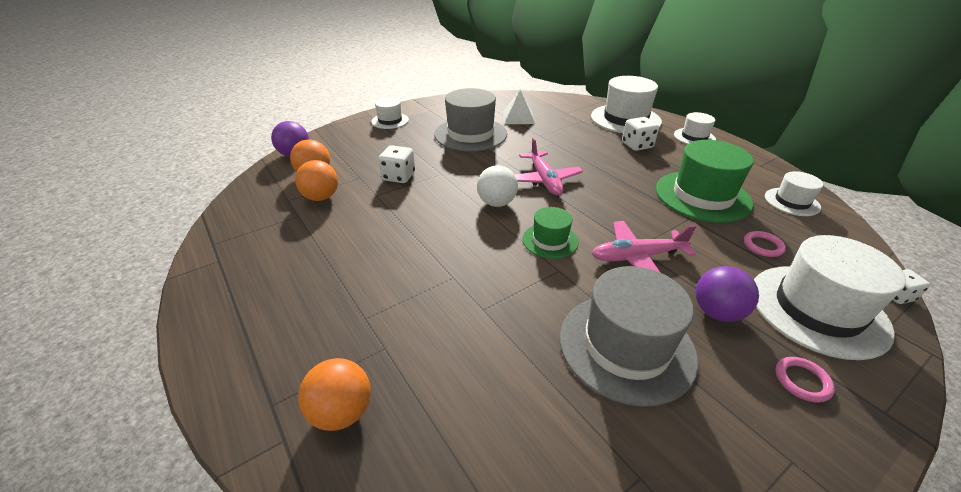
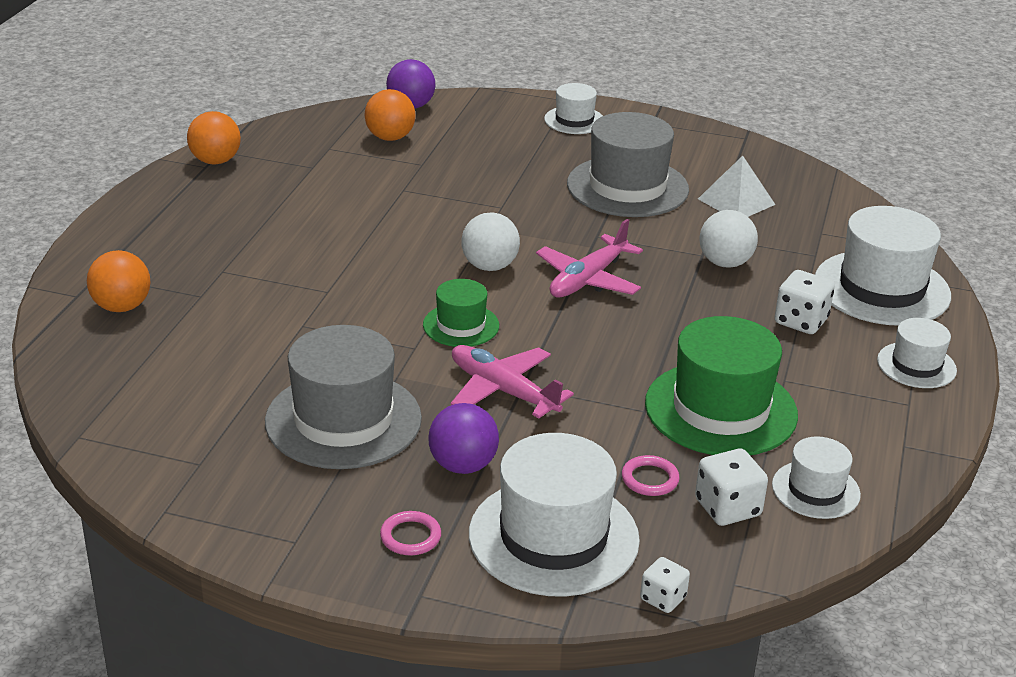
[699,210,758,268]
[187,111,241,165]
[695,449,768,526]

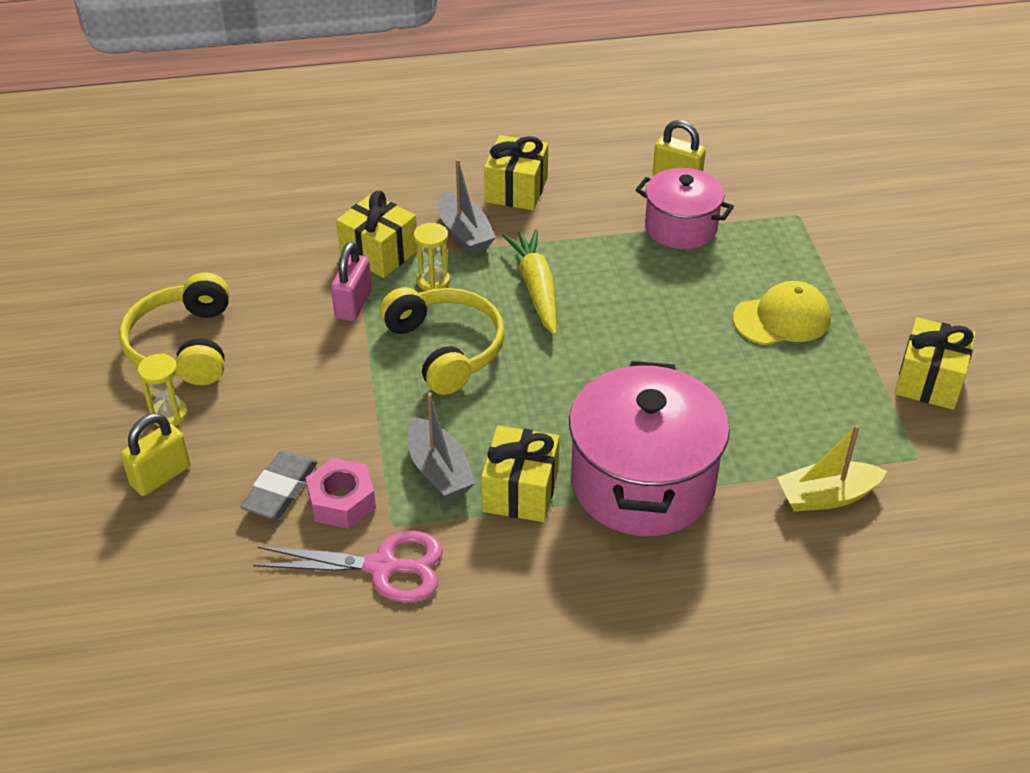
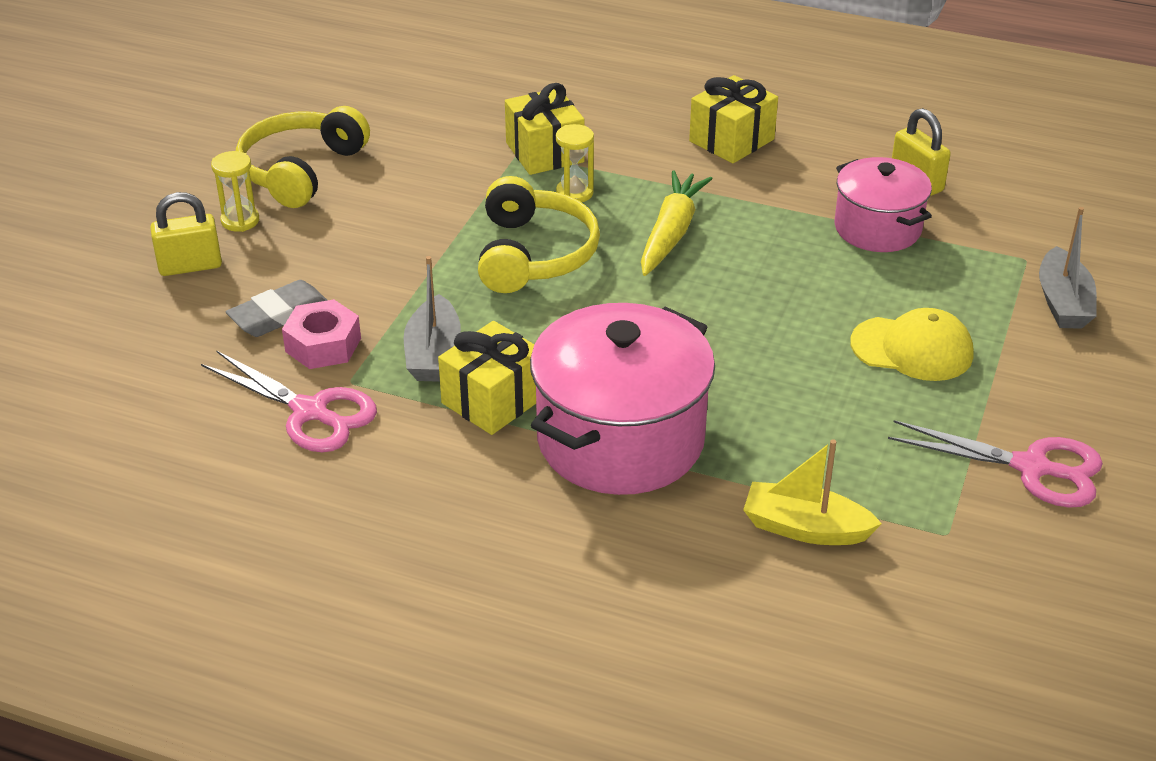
[331,242,372,321] (first image)
[1039,207,1097,329]
[888,420,1103,507]

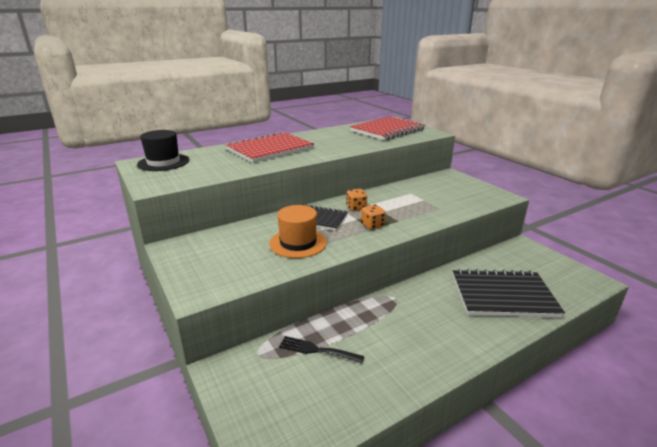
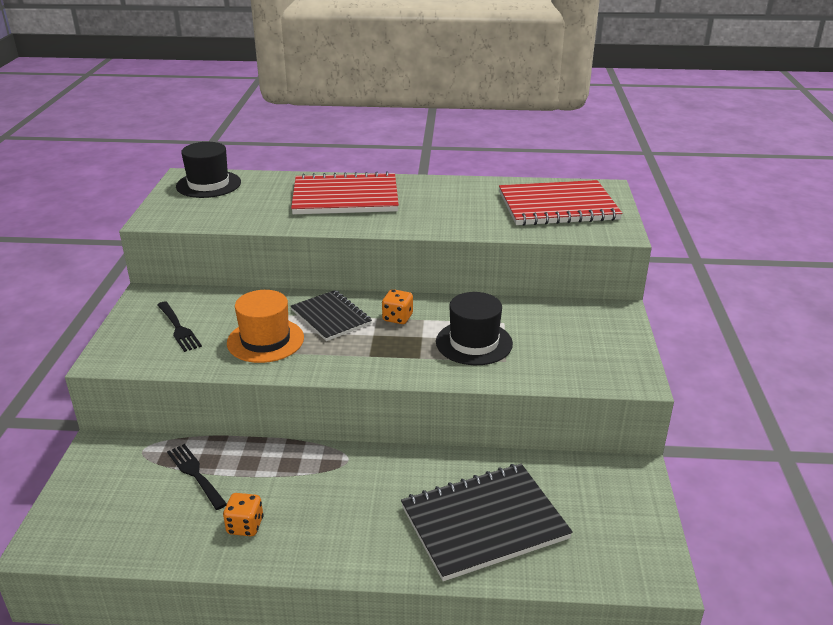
[157,301,202,352]
[436,292,513,365]
[223,493,263,536]
[401,464,573,581]

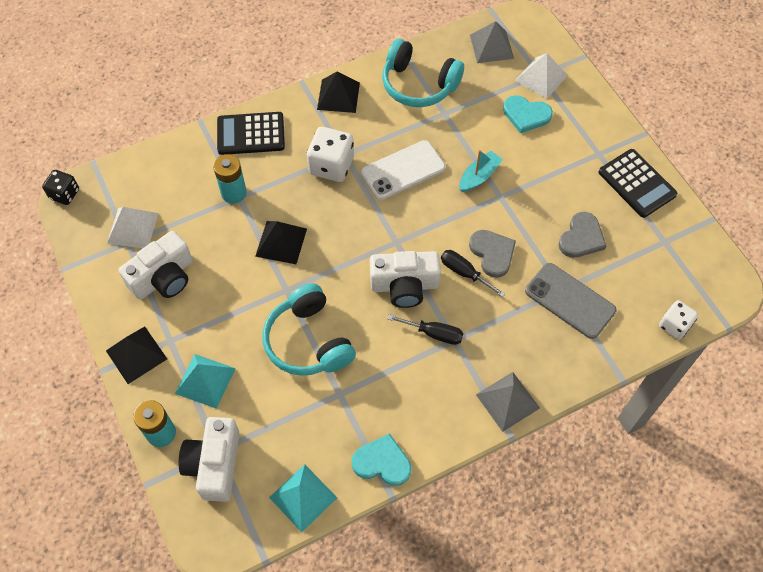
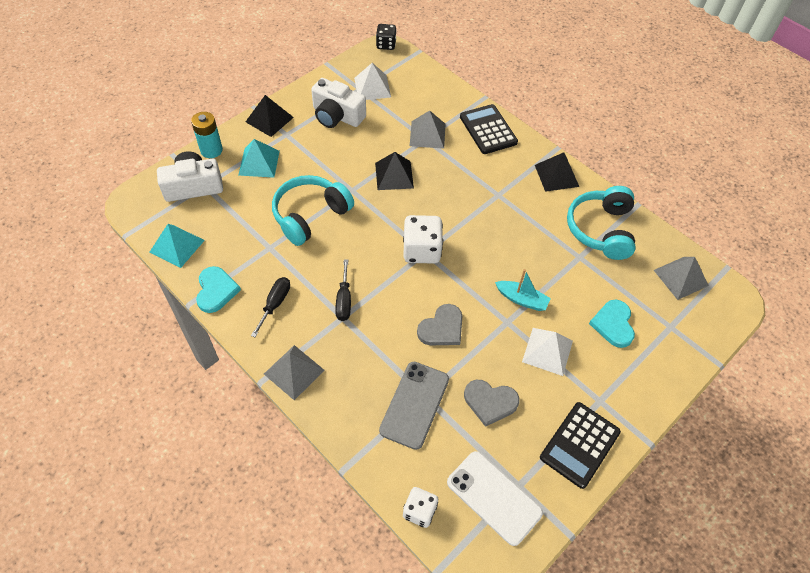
[370,251,441,308] (first image)
[403,215,443,264]
[447,451,543,546]
[251,277,290,337]
[522,328,573,376]
[410,110,445,149]

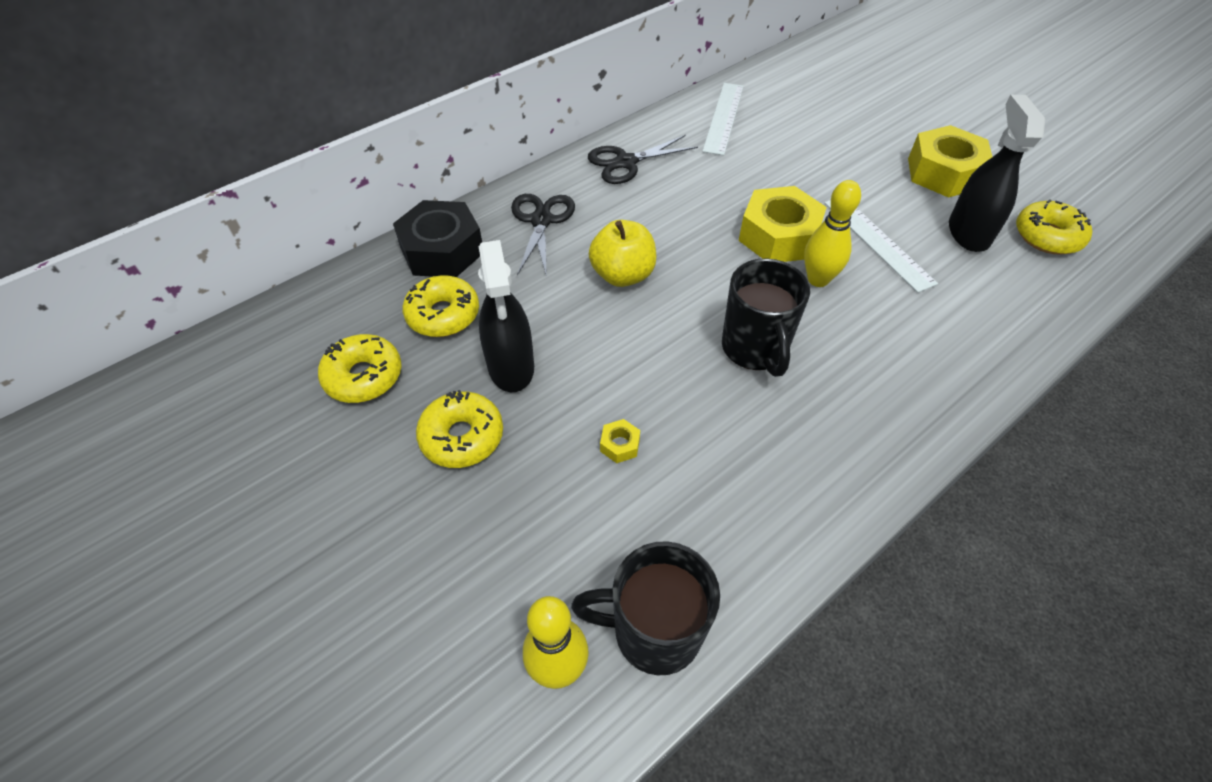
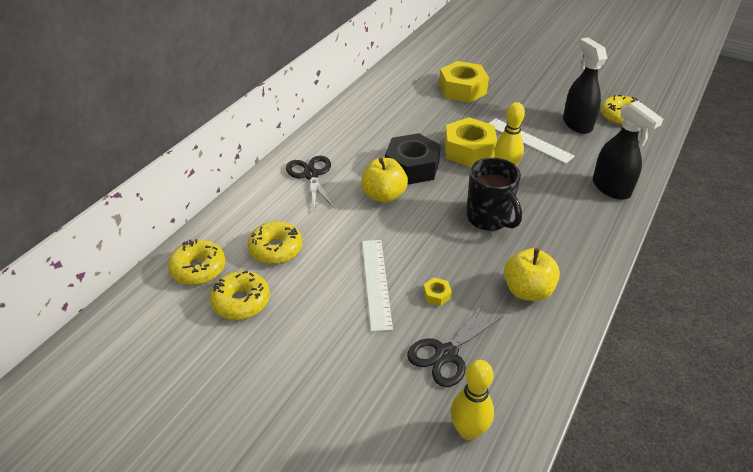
[571,541,720,675] (first image)
[504,248,560,301]
[385,133,441,184]
[168,239,226,285]
[593,101,663,200]
[407,304,503,387]
[362,240,393,332]
[439,61,489,103]

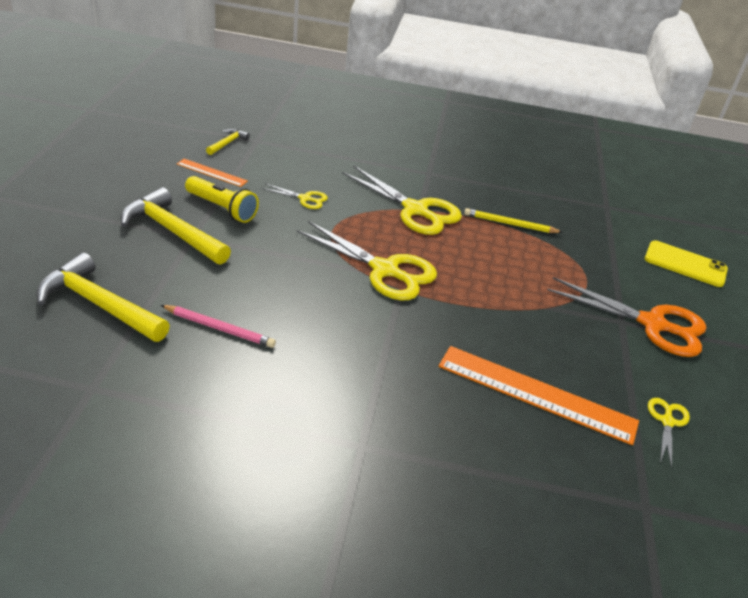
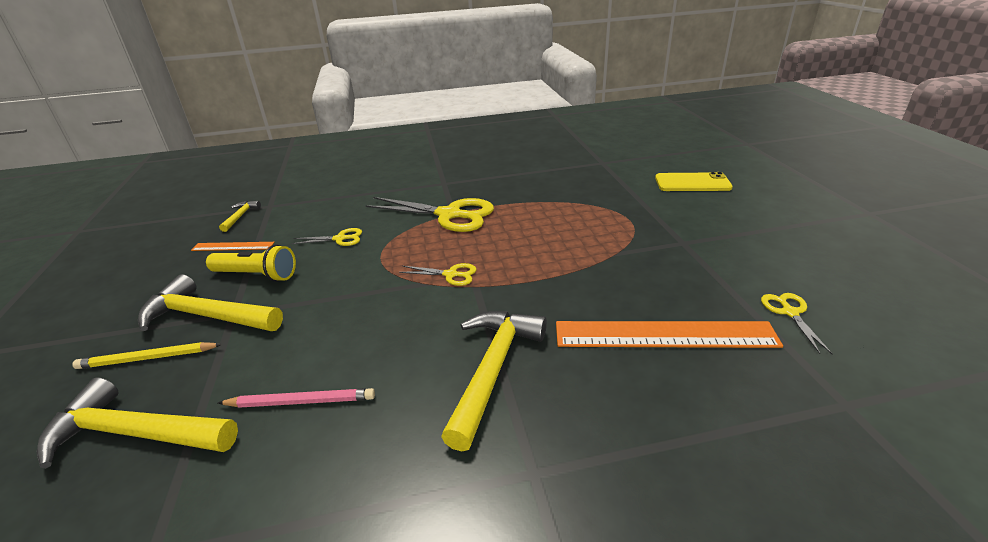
[547,277,706,357] (first image)
[441,311,547,451]
[72,342,222,369]
[399,263,477,286]

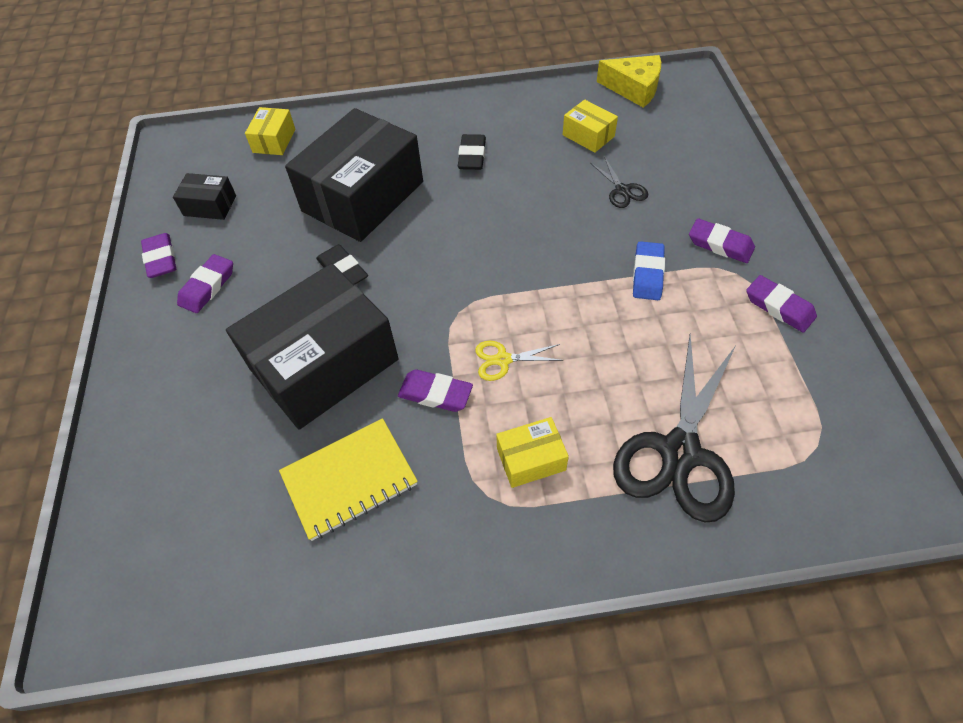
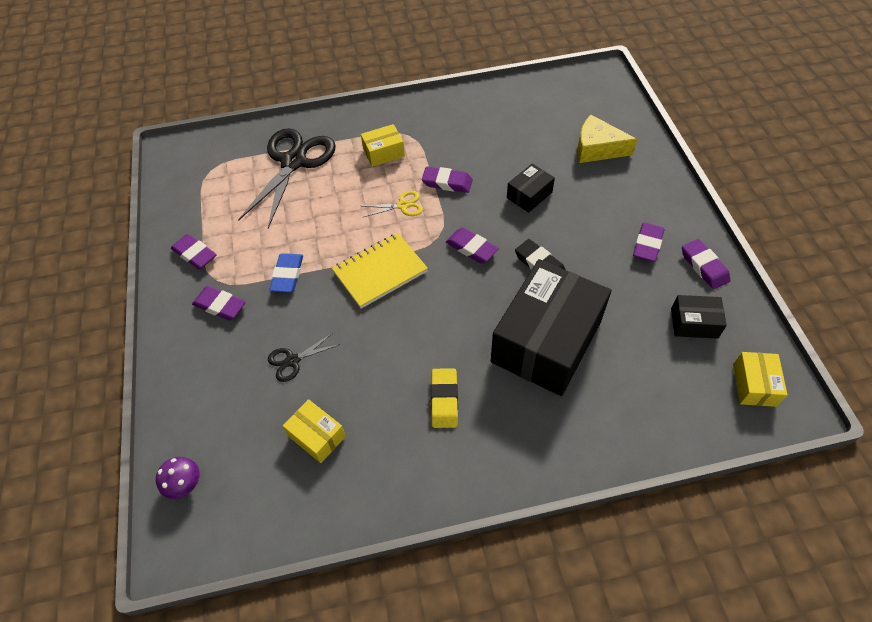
[156,457,200,499]
[446,228,499,263]
[733,352,787,407]
[332,233,428,309]
[577,115,637,163]
[431,368,458,428]
[268,333,340,382]
[507,163,555,213]

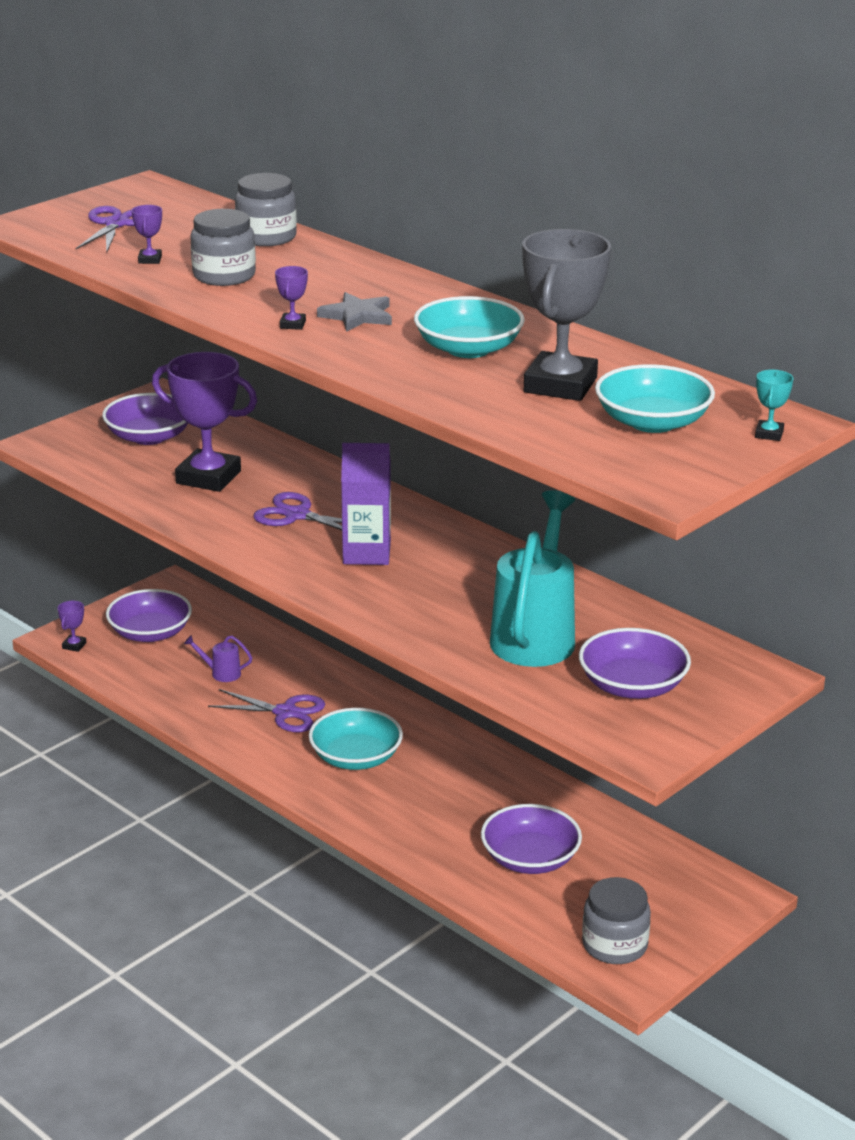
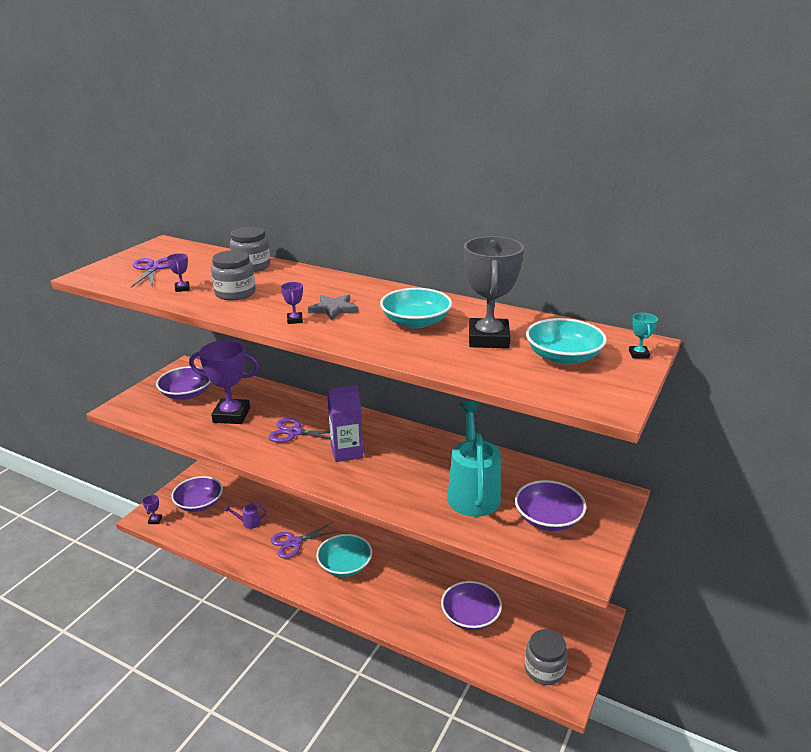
[270,522,339,559]

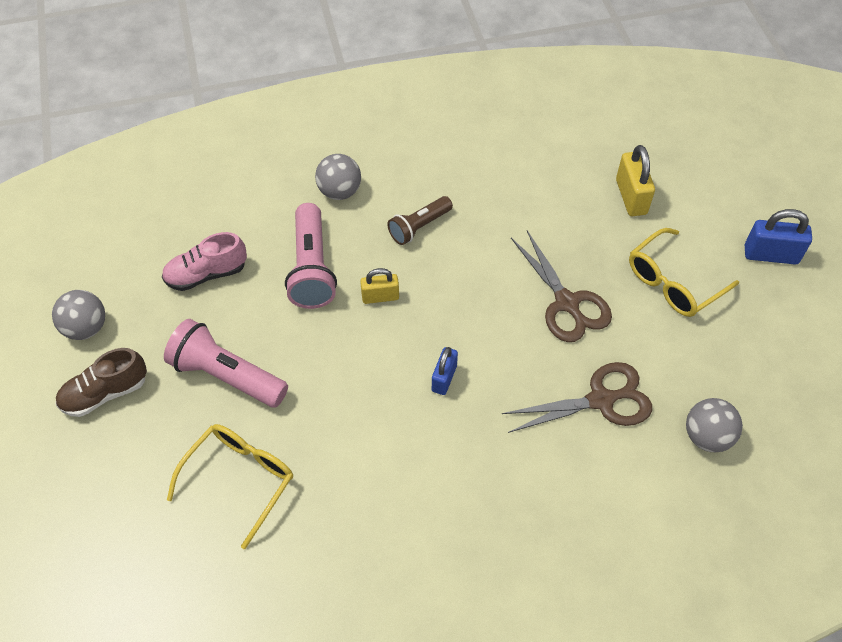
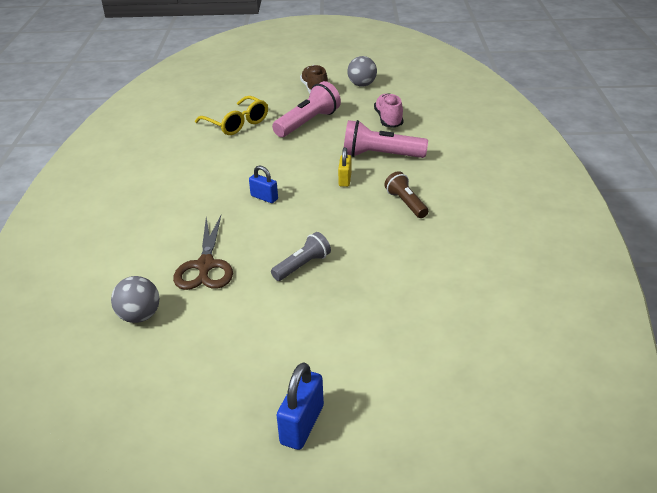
[315,154,361,200] (first image)
[616,145,655,216] (first image)
[629,228,739,317] (first image)
[271,232,331,281]

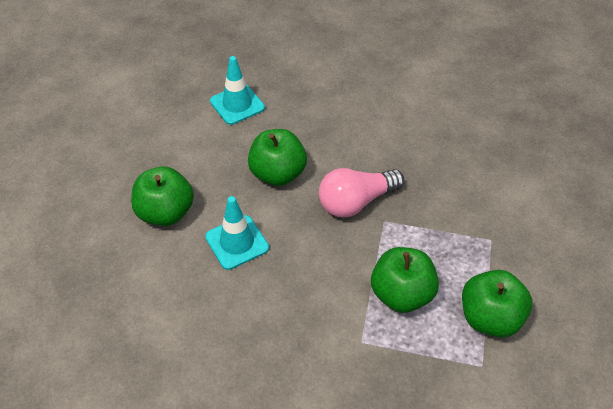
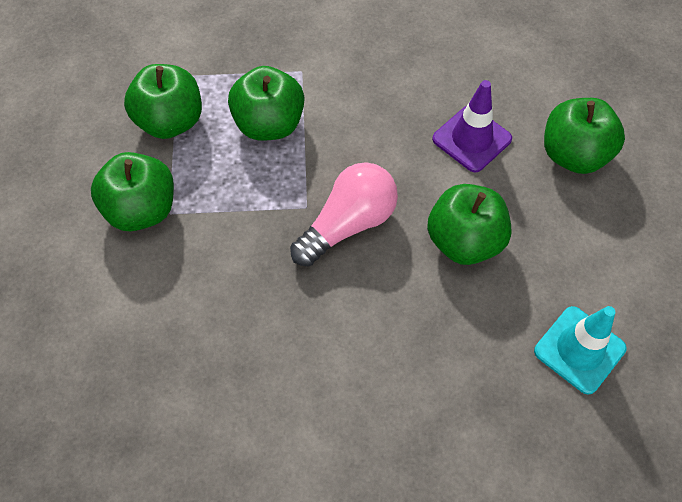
[91,152,174,231]
[432,80,512,173]

